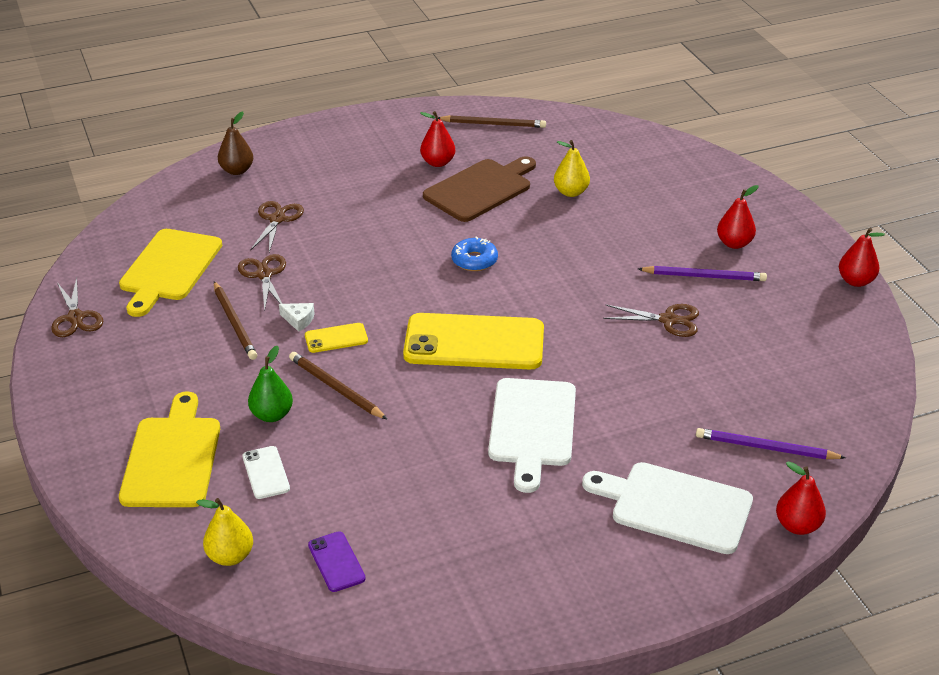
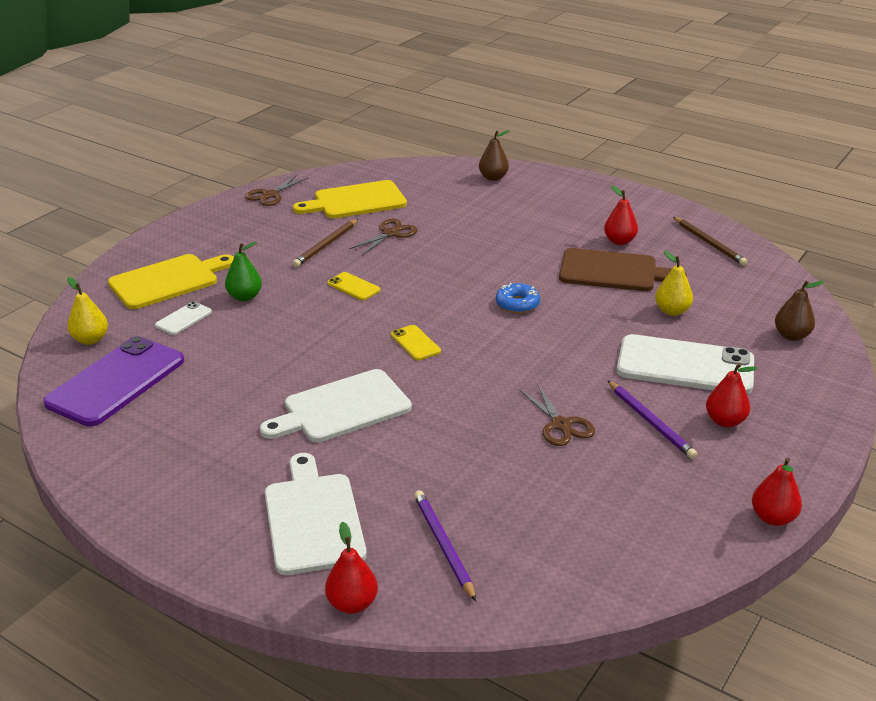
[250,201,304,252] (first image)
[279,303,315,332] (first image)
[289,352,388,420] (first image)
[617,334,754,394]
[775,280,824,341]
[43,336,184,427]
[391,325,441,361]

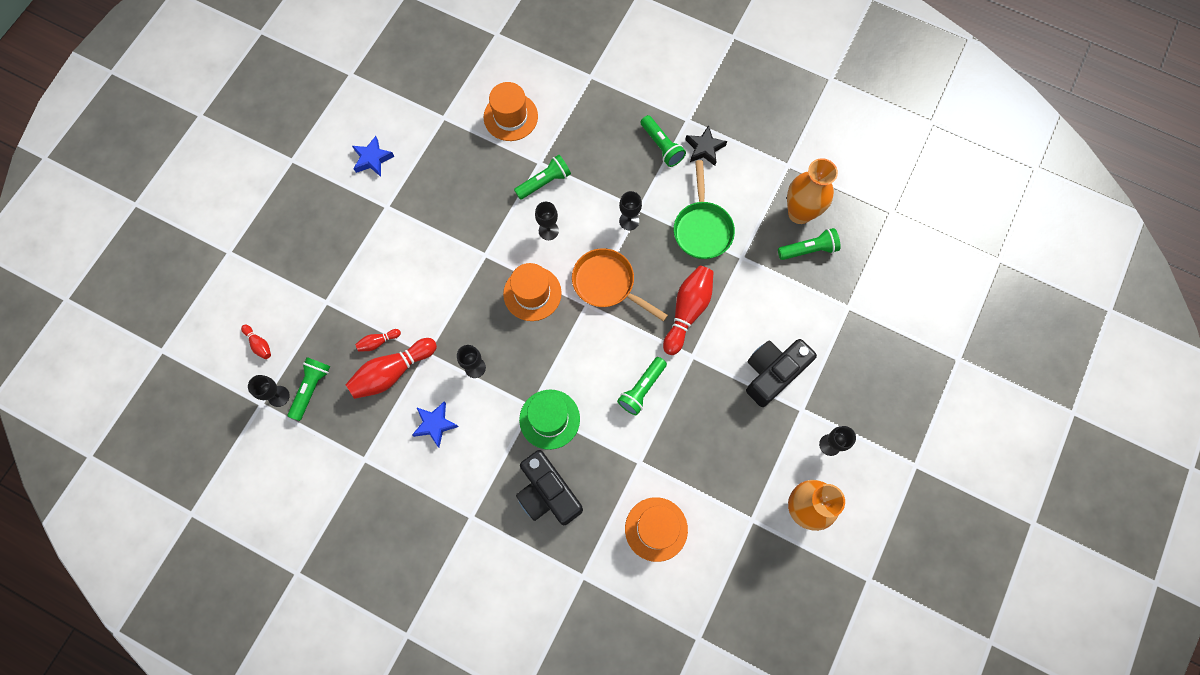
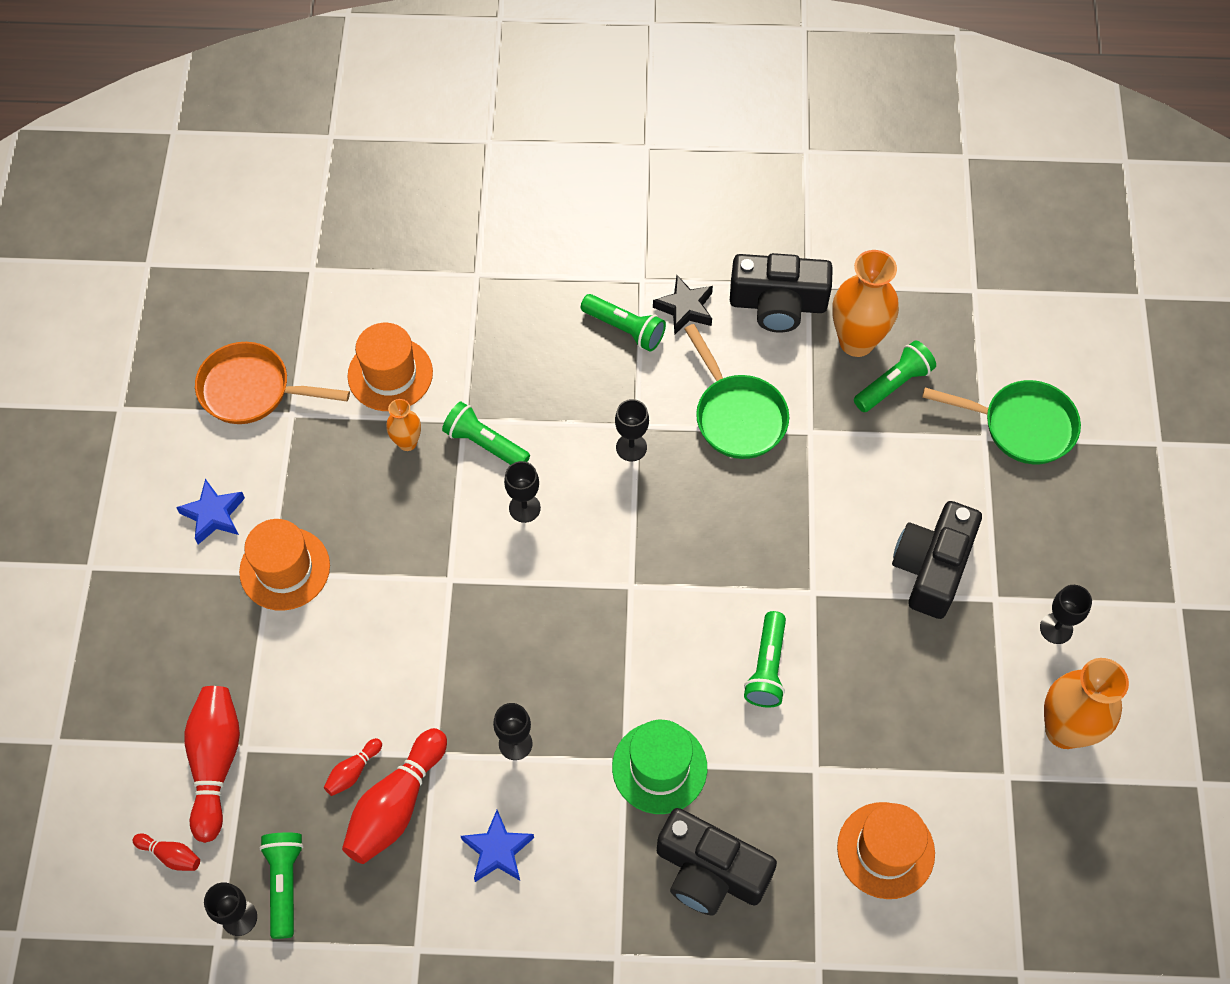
[386,399,421,451]
[730,253,833,333]
[922,380,1081,464]
[239,519,330,611]
[195,342,350,424]
[184,686,240,843]
[442,402,530,465]

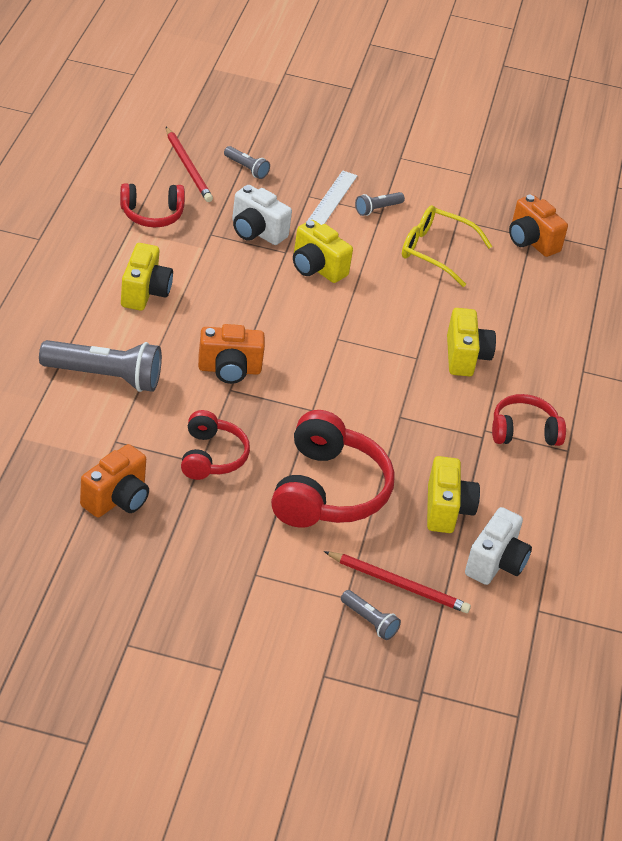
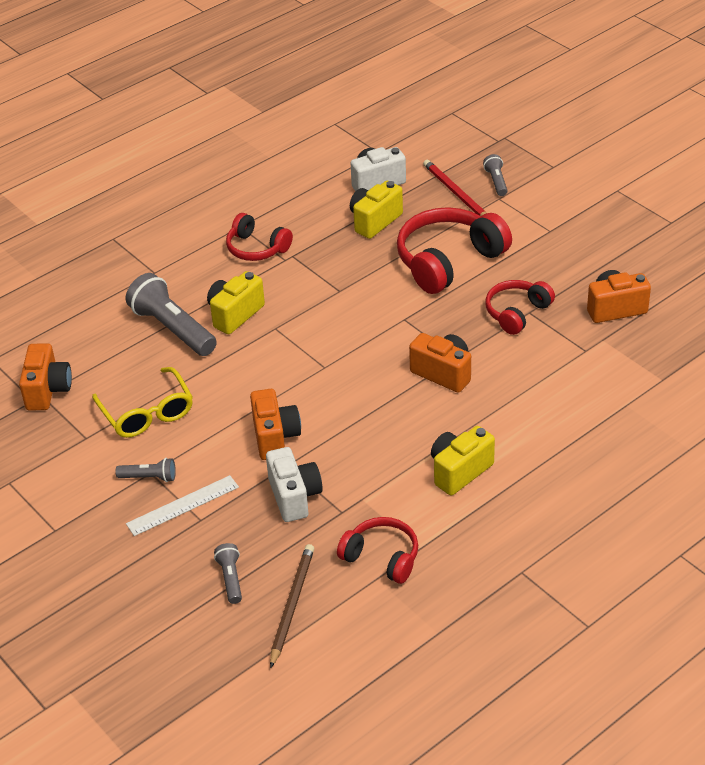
[126,273,217,356]
[270,544,314,668]
[250,389,301,460]

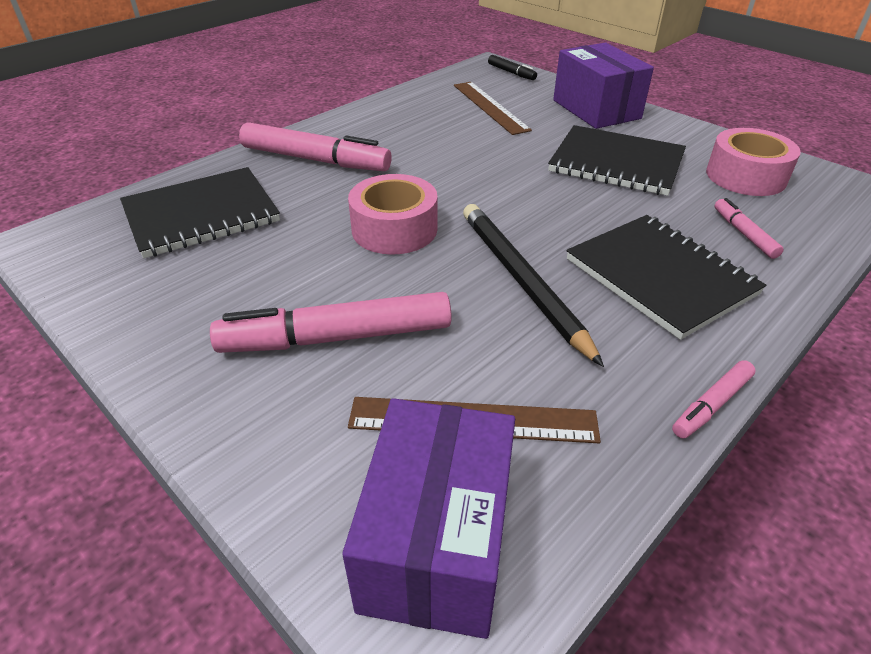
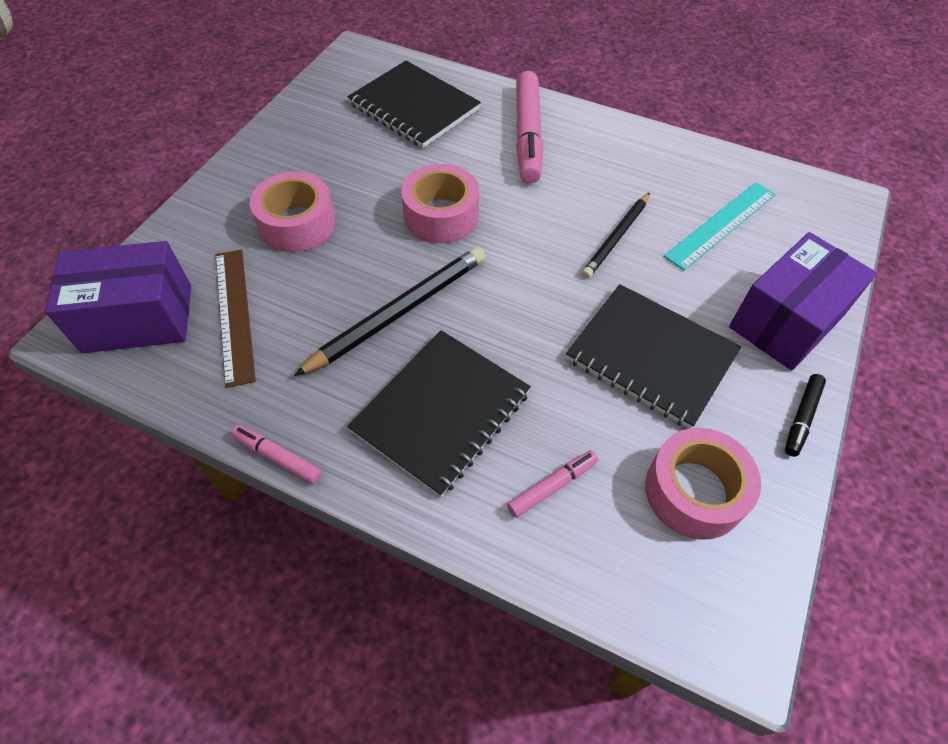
[582,192,650,278]
[785,374,826,457]
[250,172,336,252]
[664,182,776,270]
[566,284,741,428]

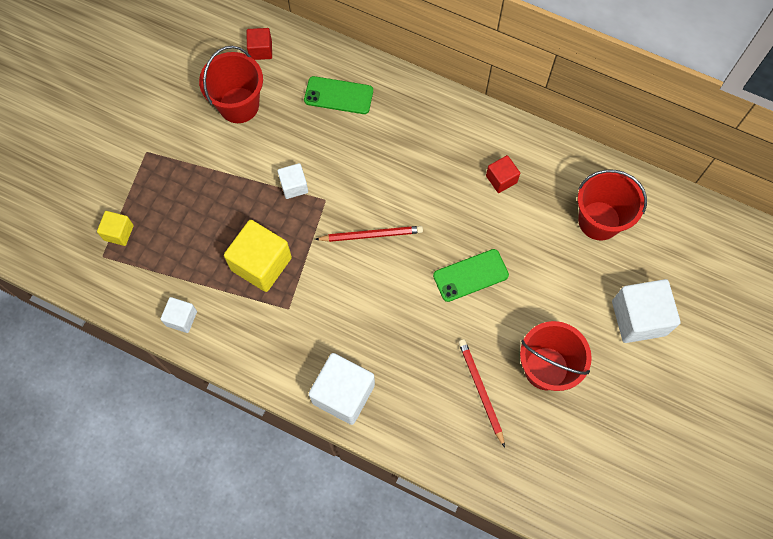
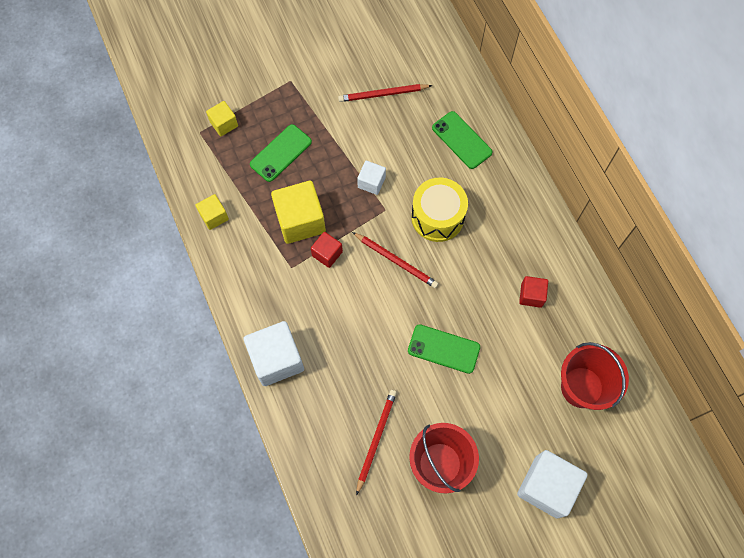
[250,124,312,182]
[411,178,468,242]
[311,232,343,268]
[338,84,432,102]
[196,194,229,230]

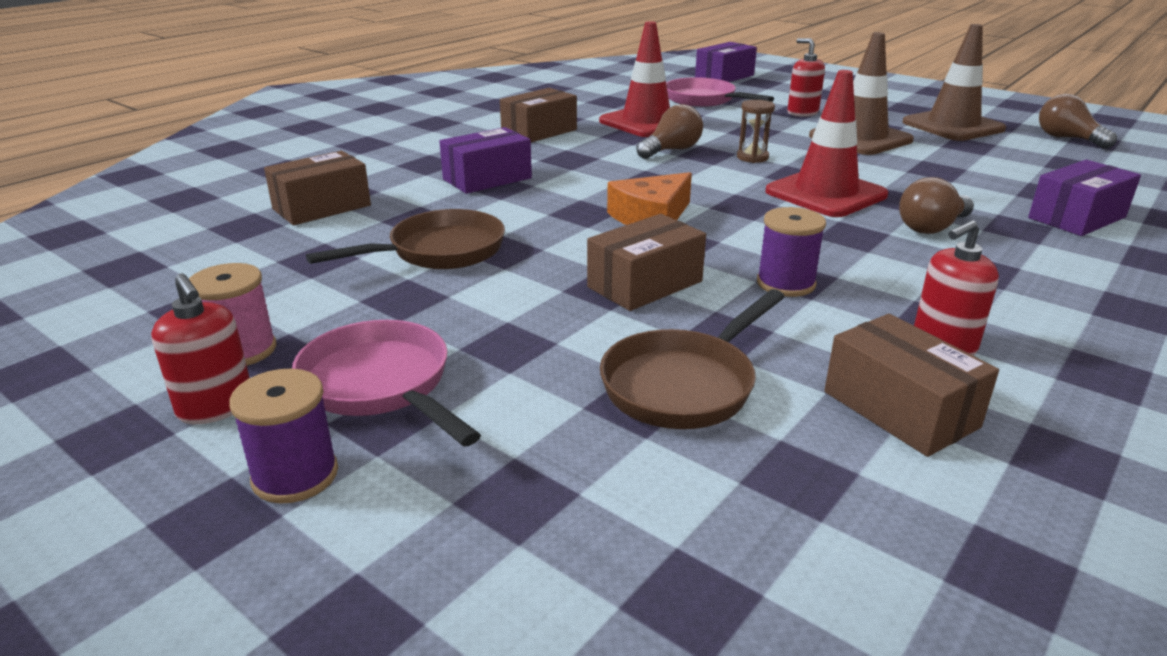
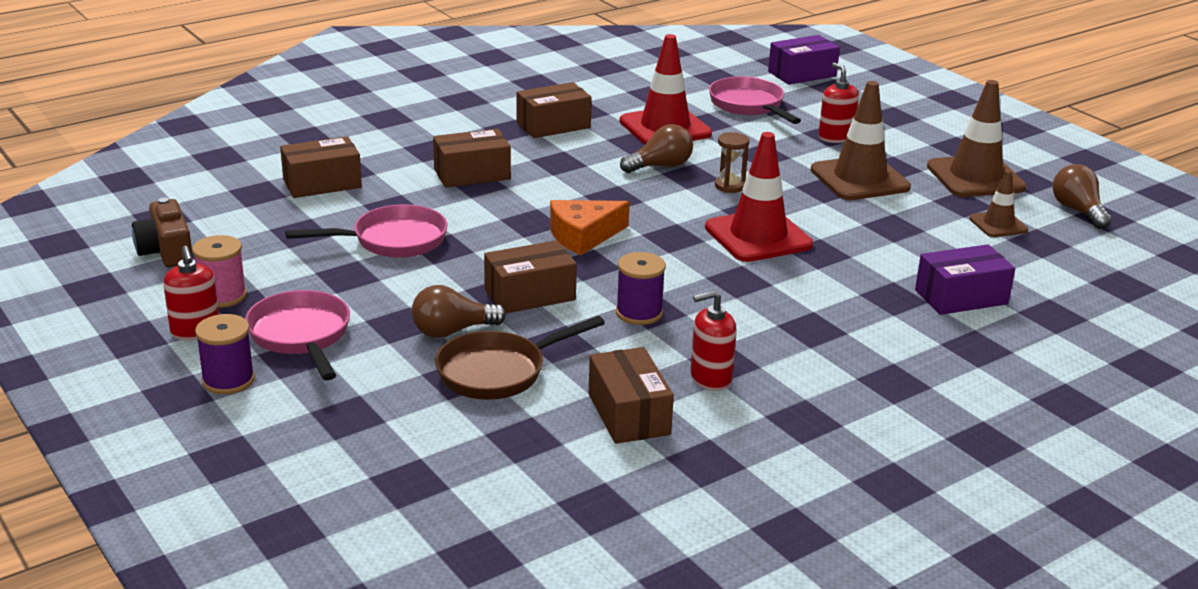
[132,198,193,267]
[969,170,1029,237]
[411,285,506,338]
[285,204,448,258]
[433,129,511,188]

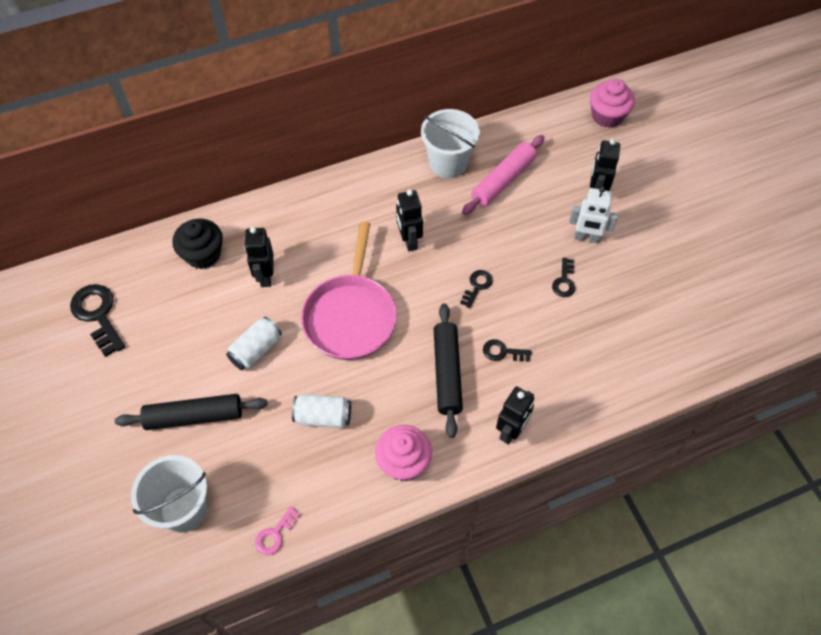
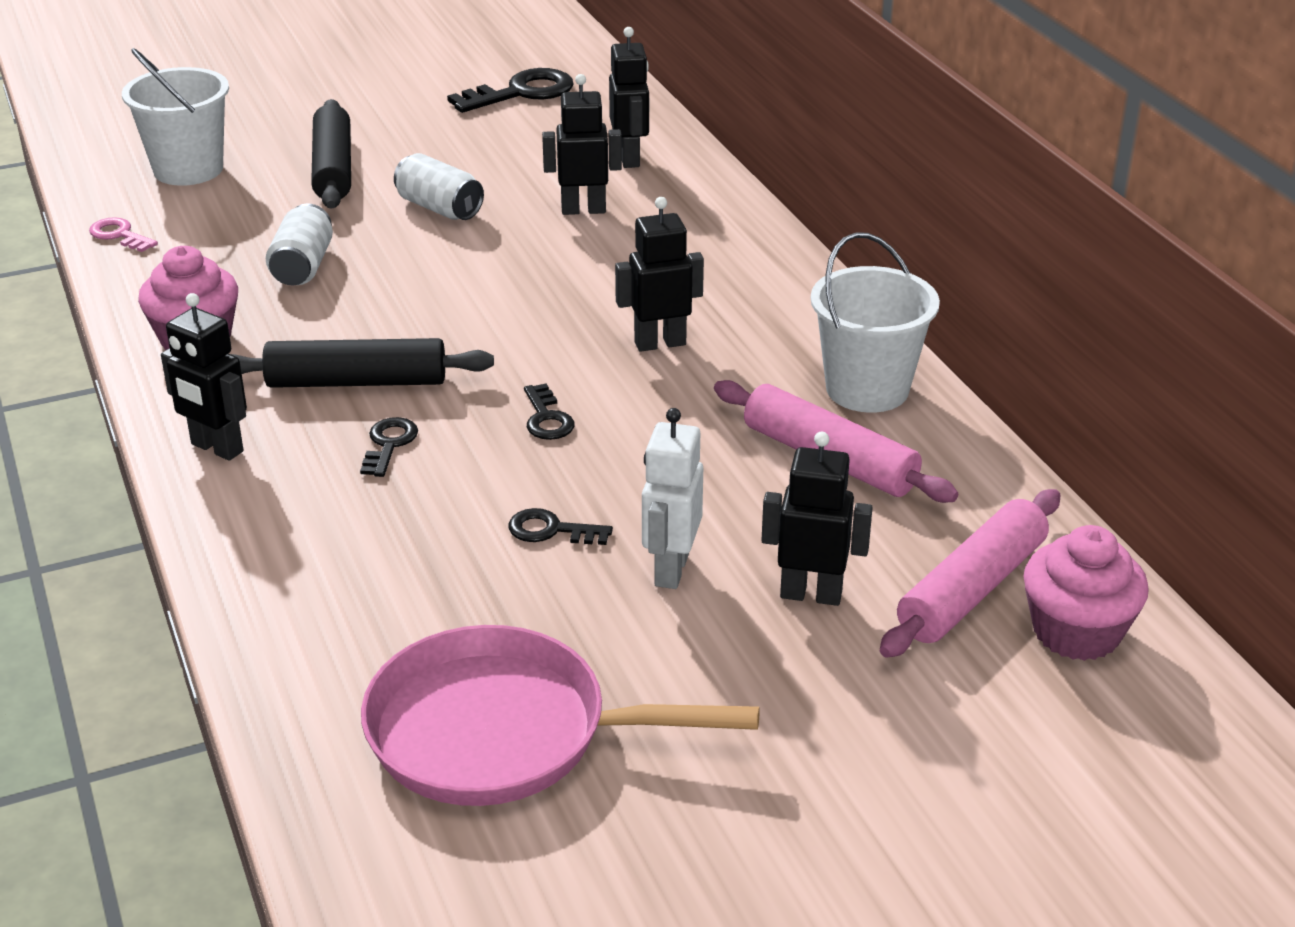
[880,489,1061,658]
[361,625,760,806]
[609,27,650,168]
[524,383,575,440]

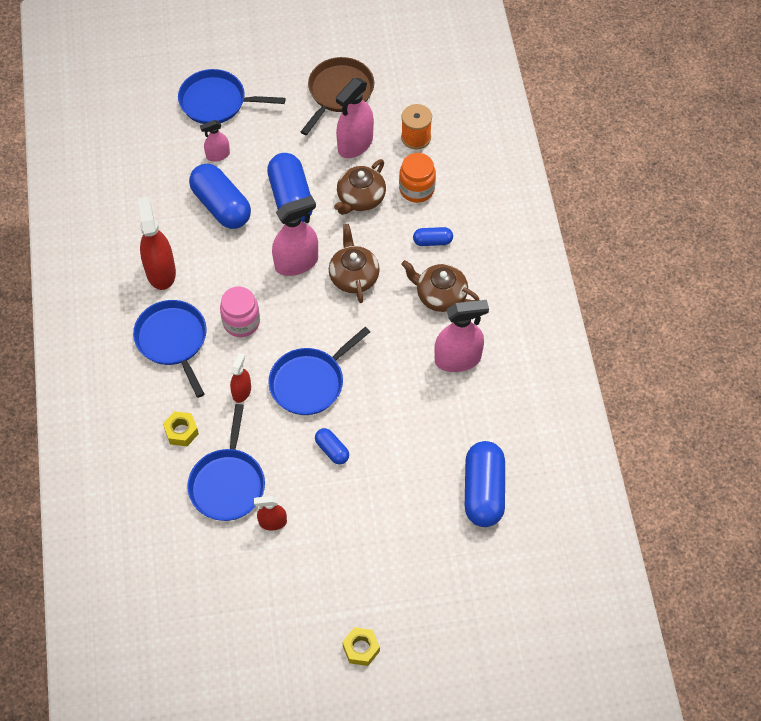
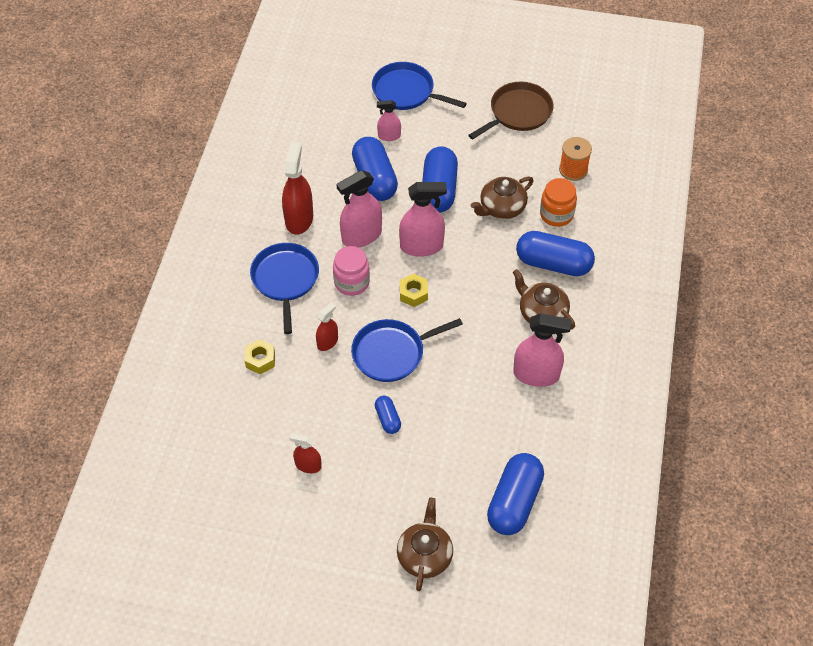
[187,404,265,521] (first image)
[397,498,453,591]
[337,170,382,247]
[400,274,428,307]
[516,231,595,276]

